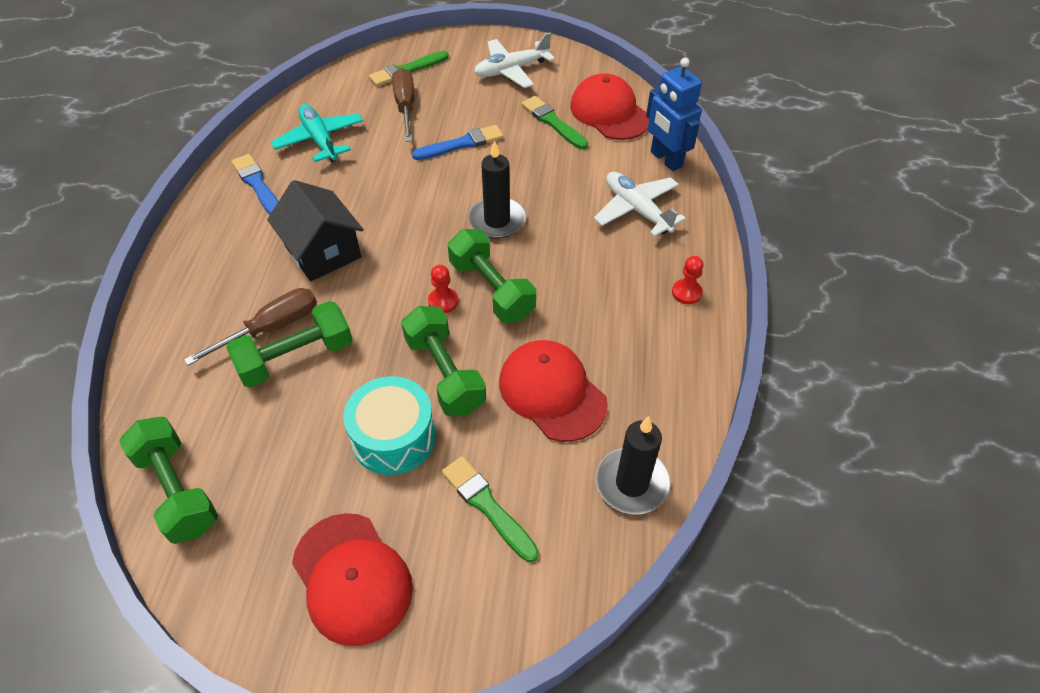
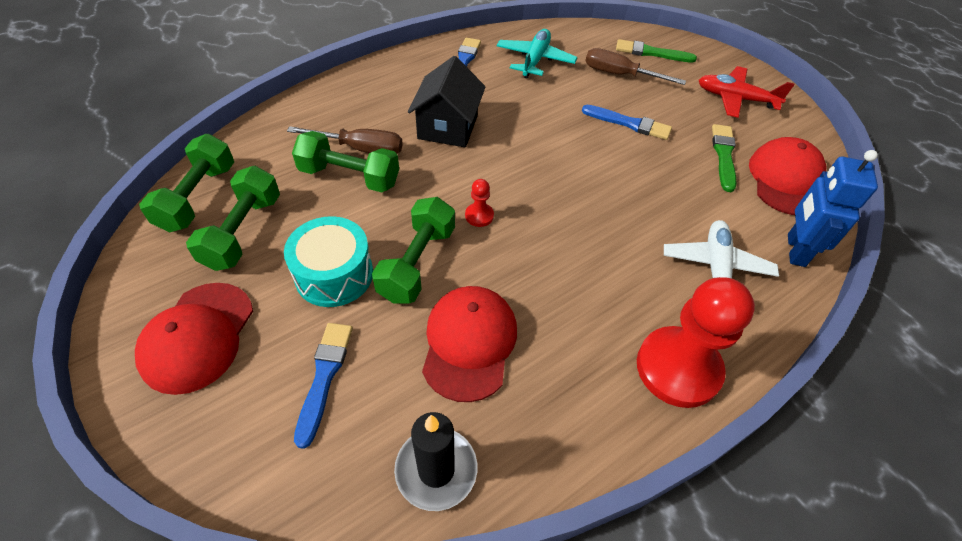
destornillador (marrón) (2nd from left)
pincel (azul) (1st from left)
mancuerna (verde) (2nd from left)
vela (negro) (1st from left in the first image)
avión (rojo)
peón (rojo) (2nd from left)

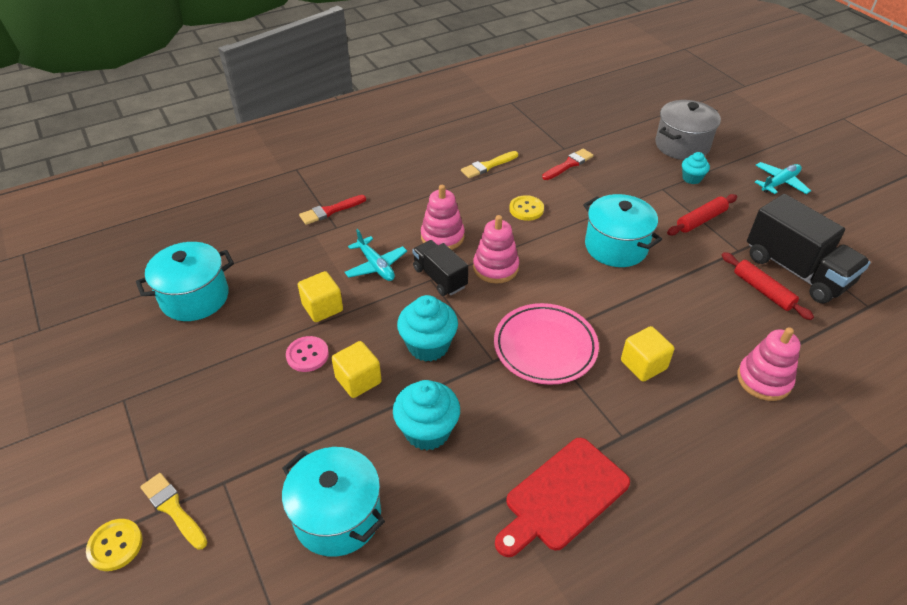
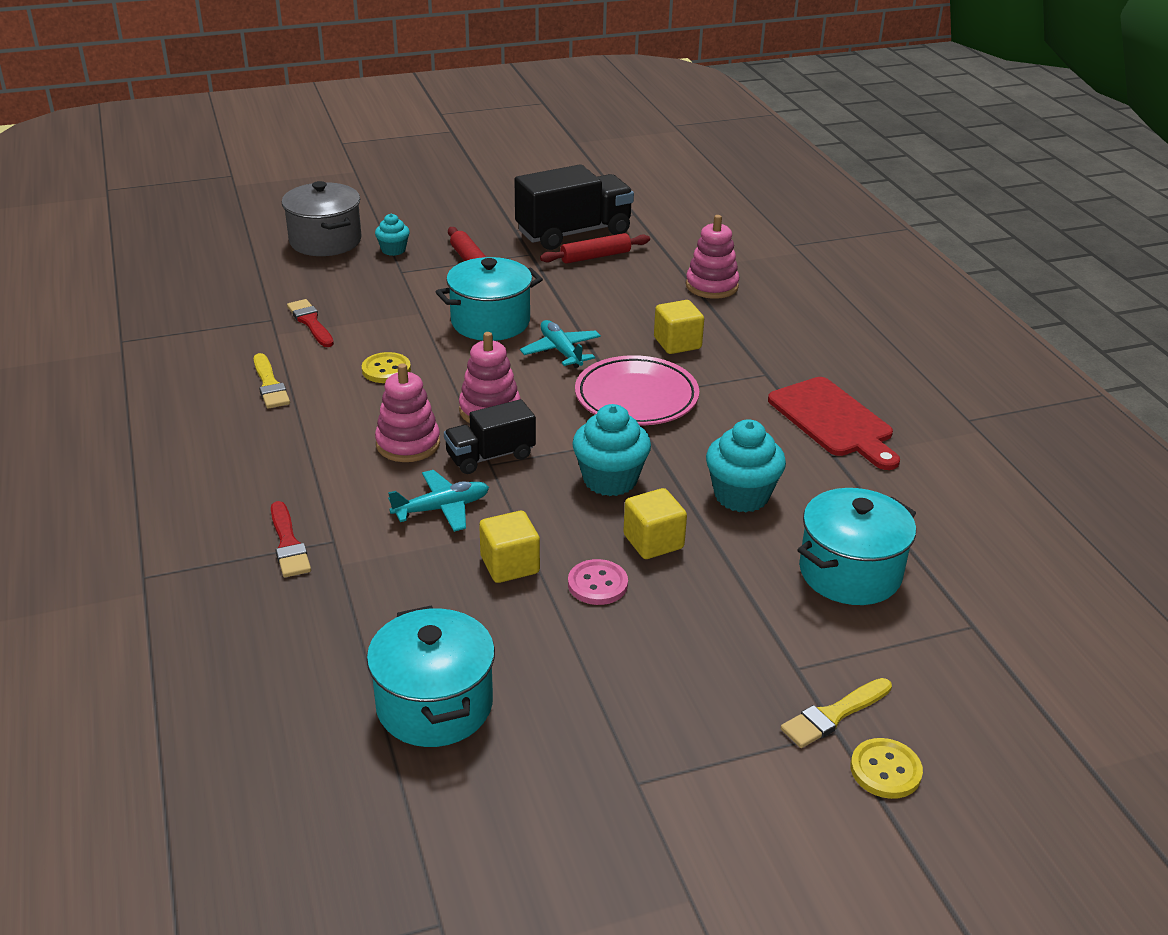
avión (turquesa) (2nd from left)

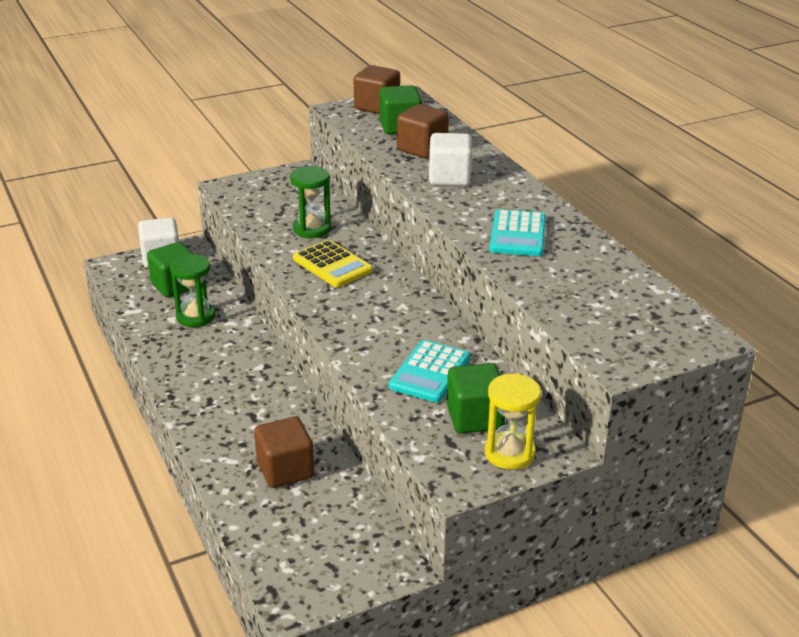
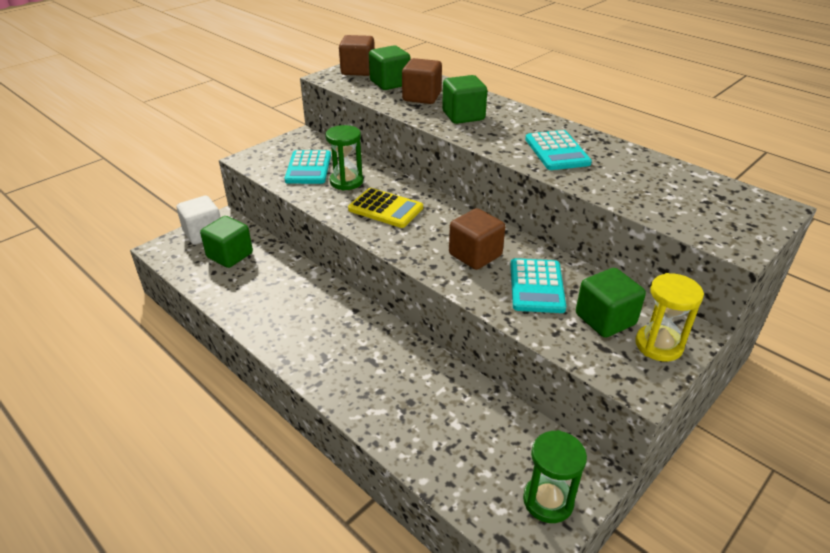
reloj de arena (verde) (2nd from left)
cubo (marrón) (3rd from left)
cubo (verde) (3rd from left)
calculadora (turquesa) (1st from left)

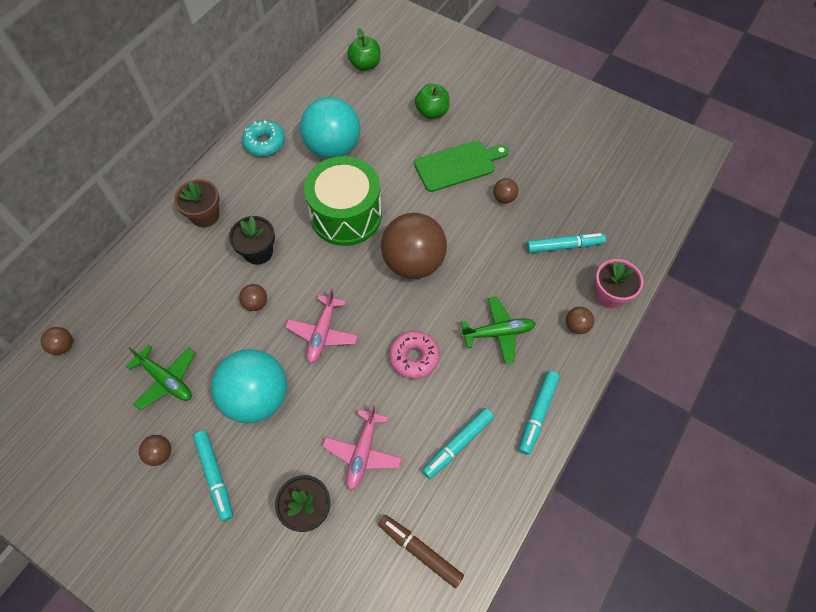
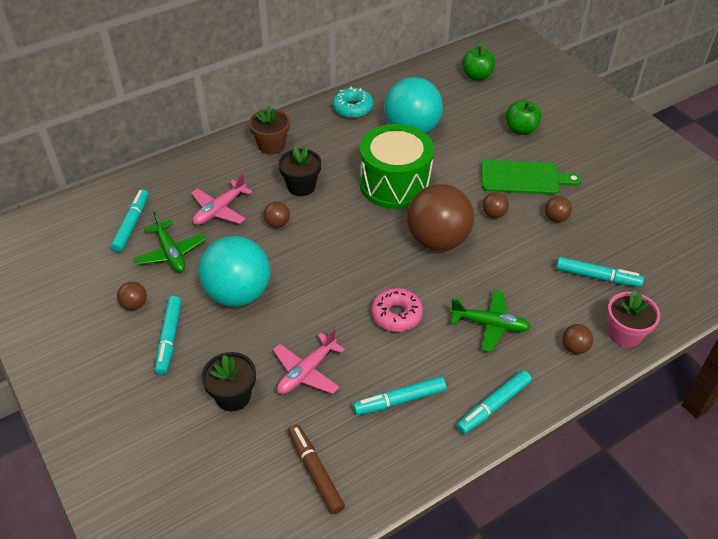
pelota (marrón) (4th from left)
avión (rosa) (1st from left)
rotulador (turquesa) (1st from left)

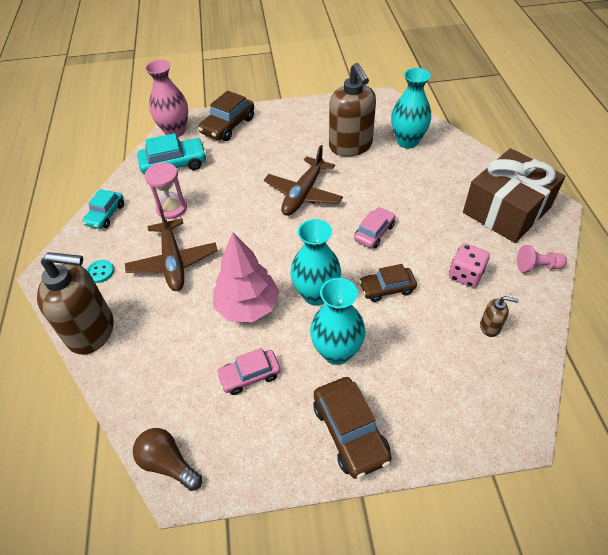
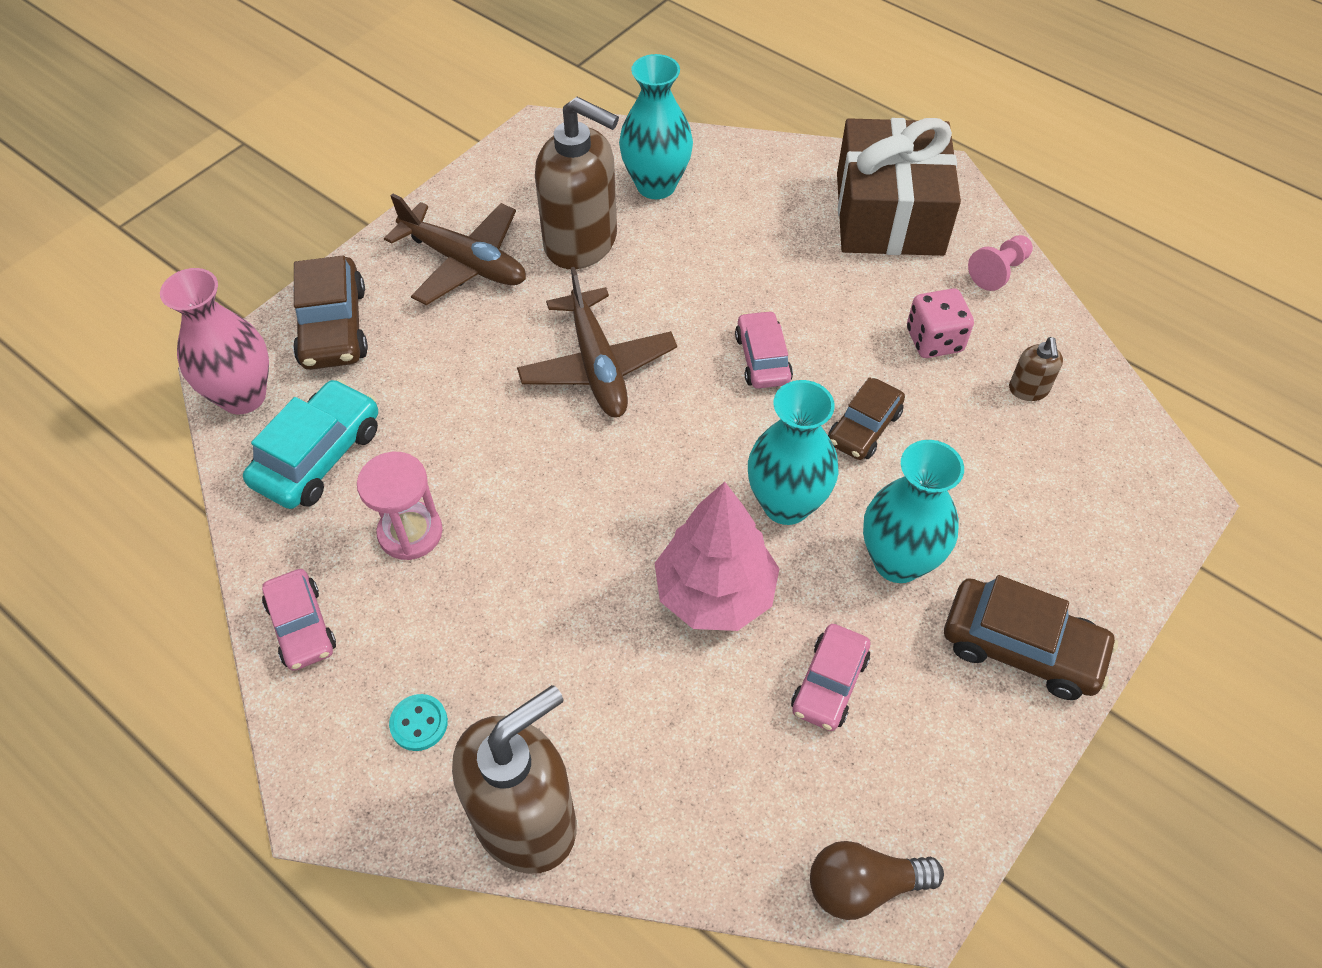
coche (rosa) (1st from left)
avión (marrón) (1st from left)
dispensador de jabón (marrón) (3rd from left)

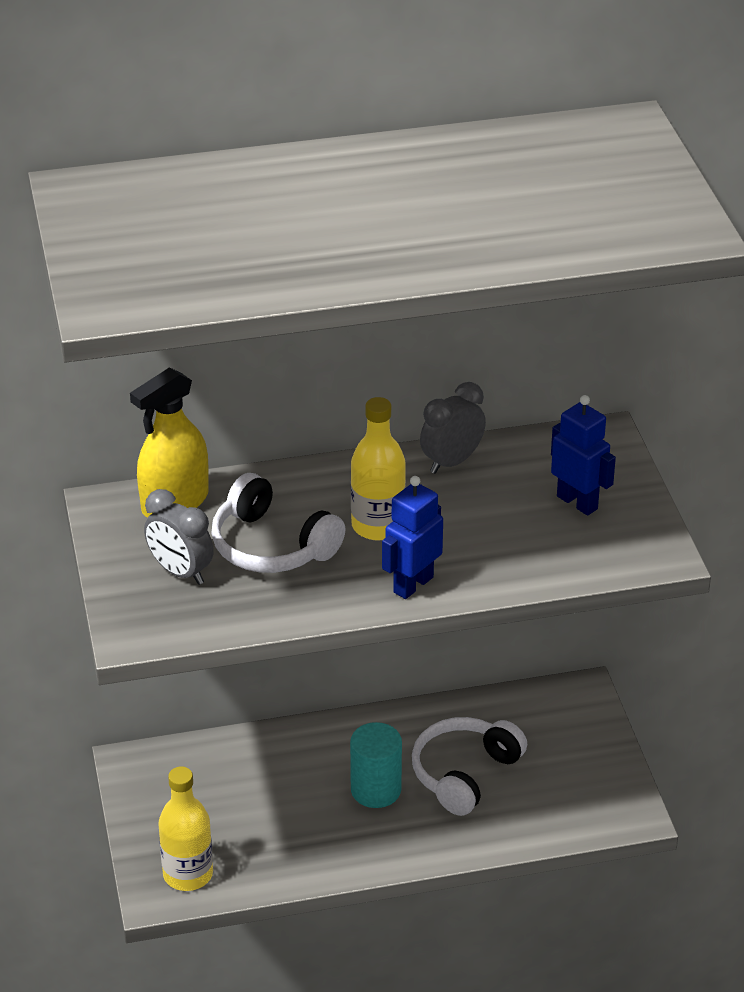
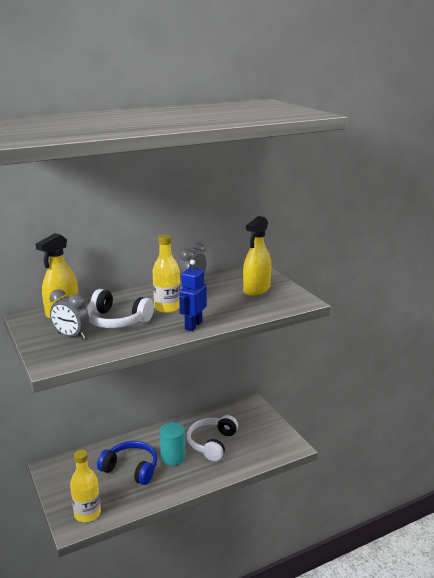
pulverizador (amarillo) (2nd from left)
auriculares (azul)

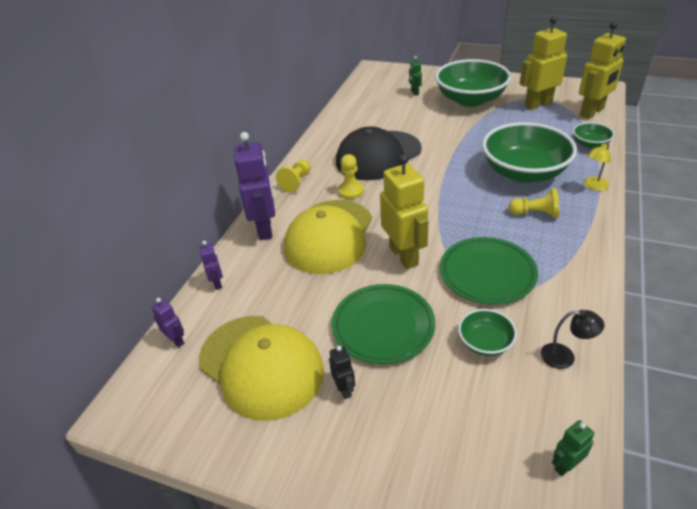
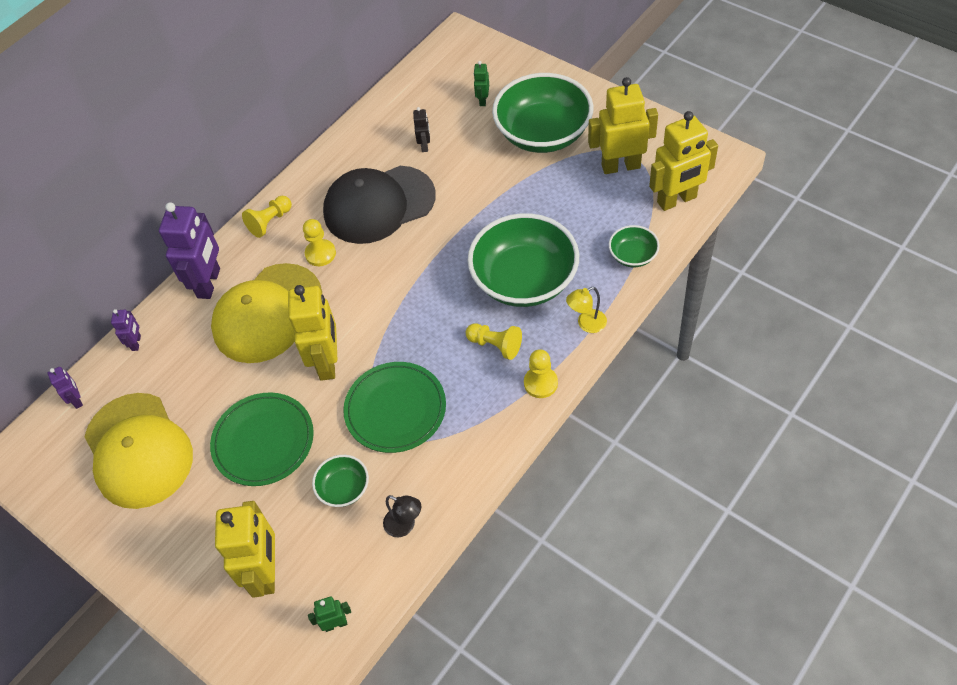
robot (negro)
robot (amarillo) (1st from left)
peón (amarillo) (4th from left)

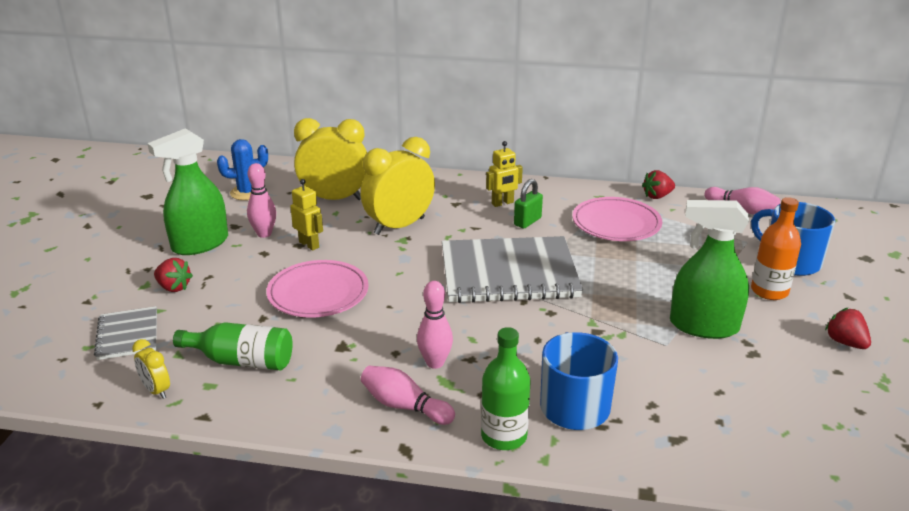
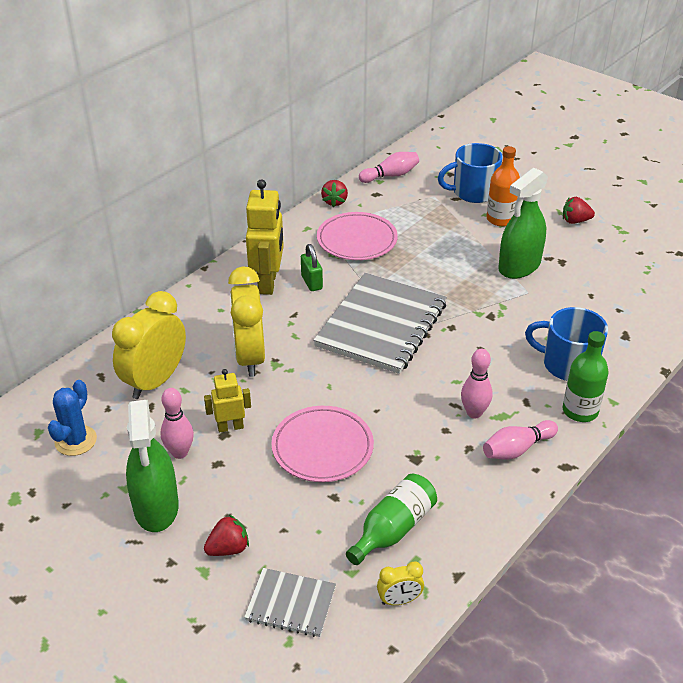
robot (amarillo) (2nd from left)

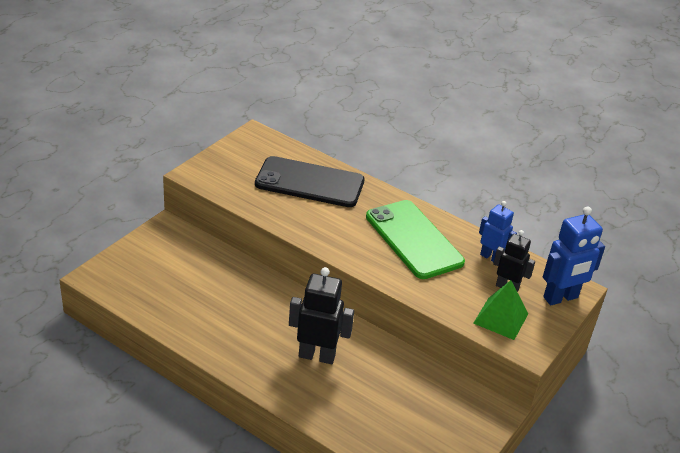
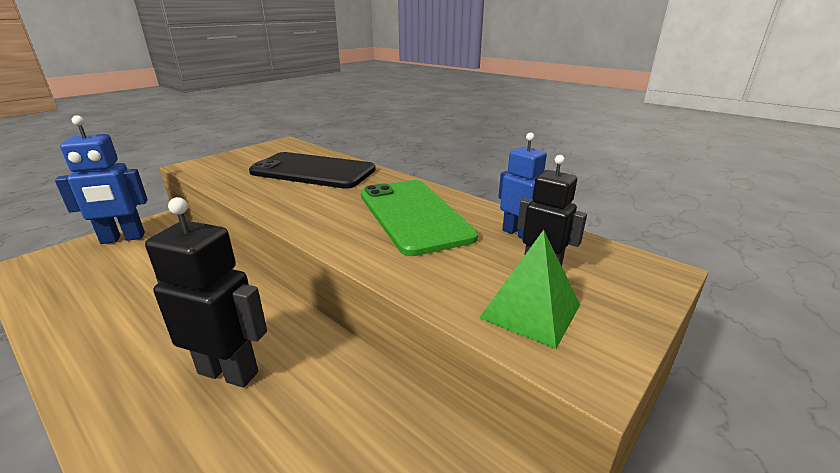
robot (azul) (1st from left)

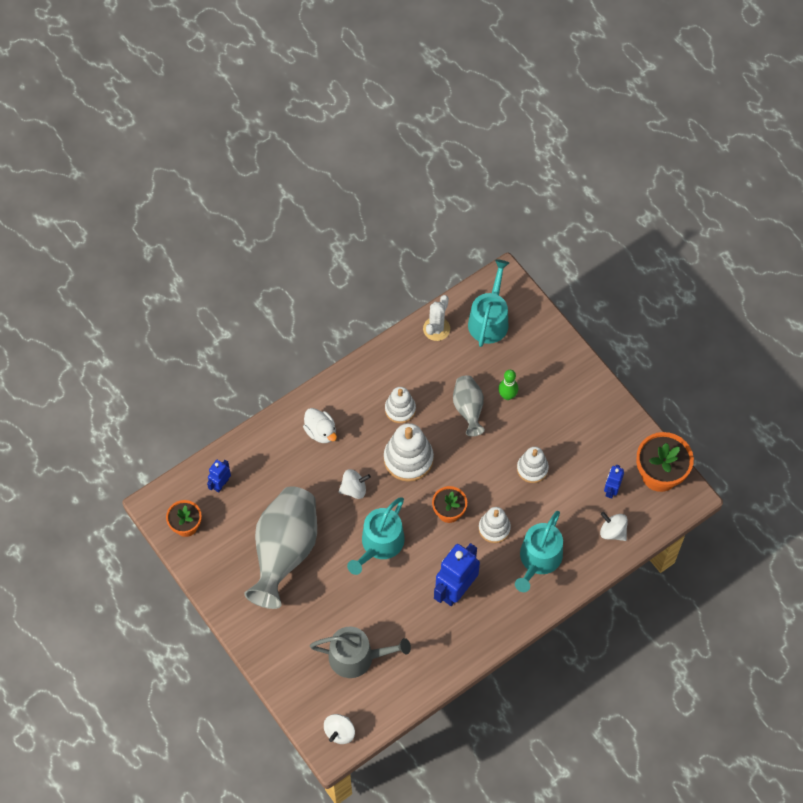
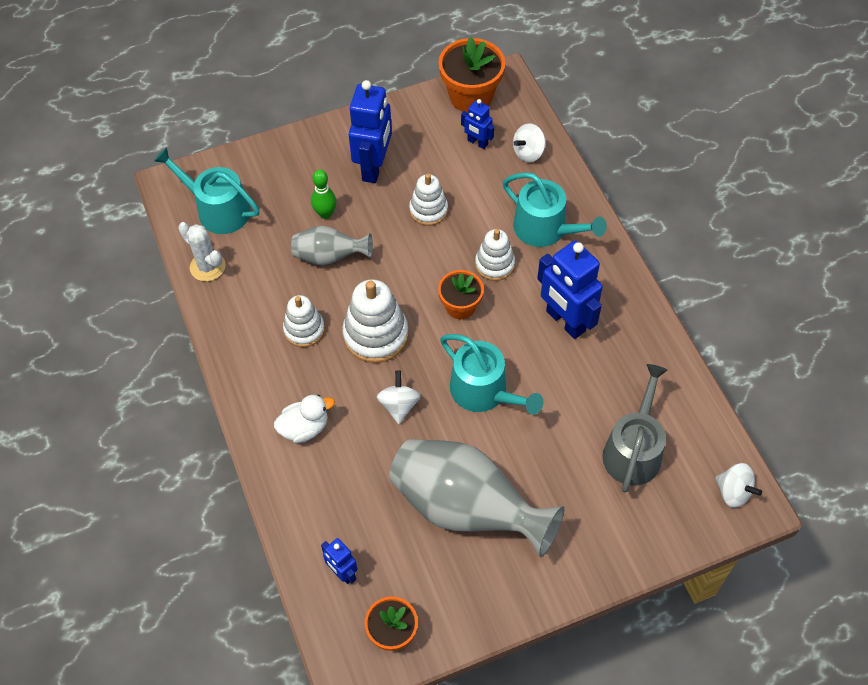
robot (azul) (2nd from left)

